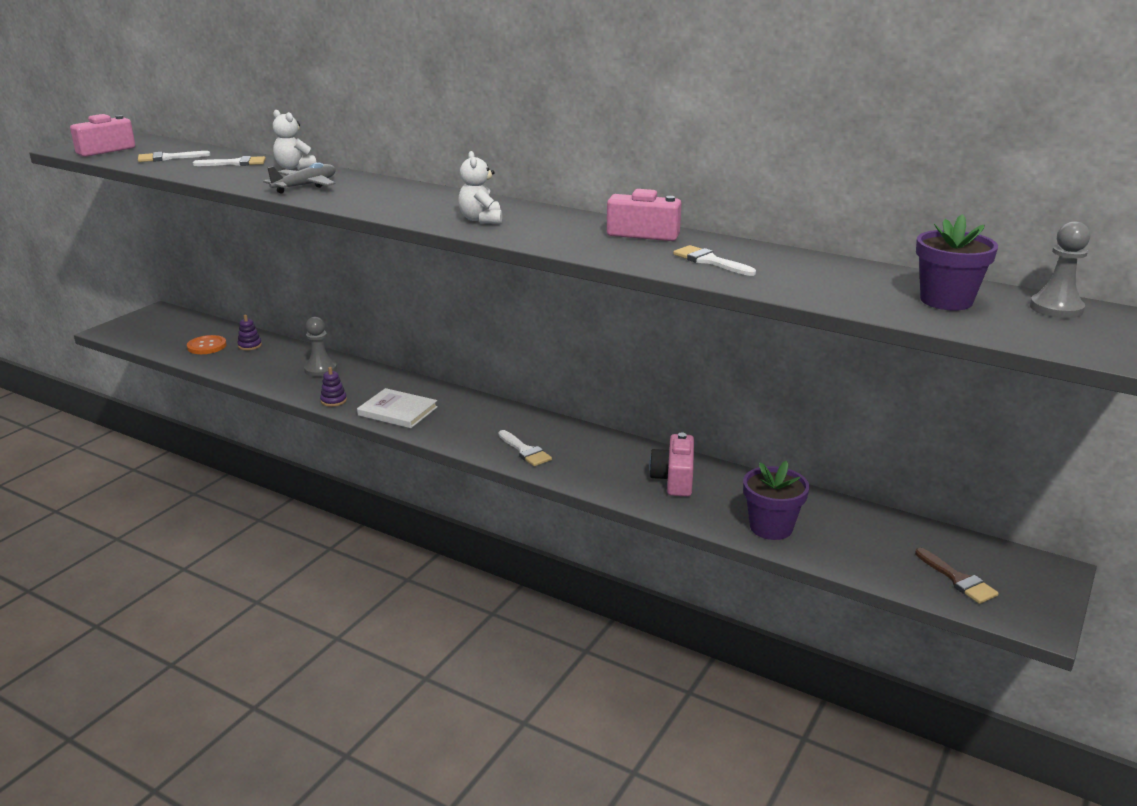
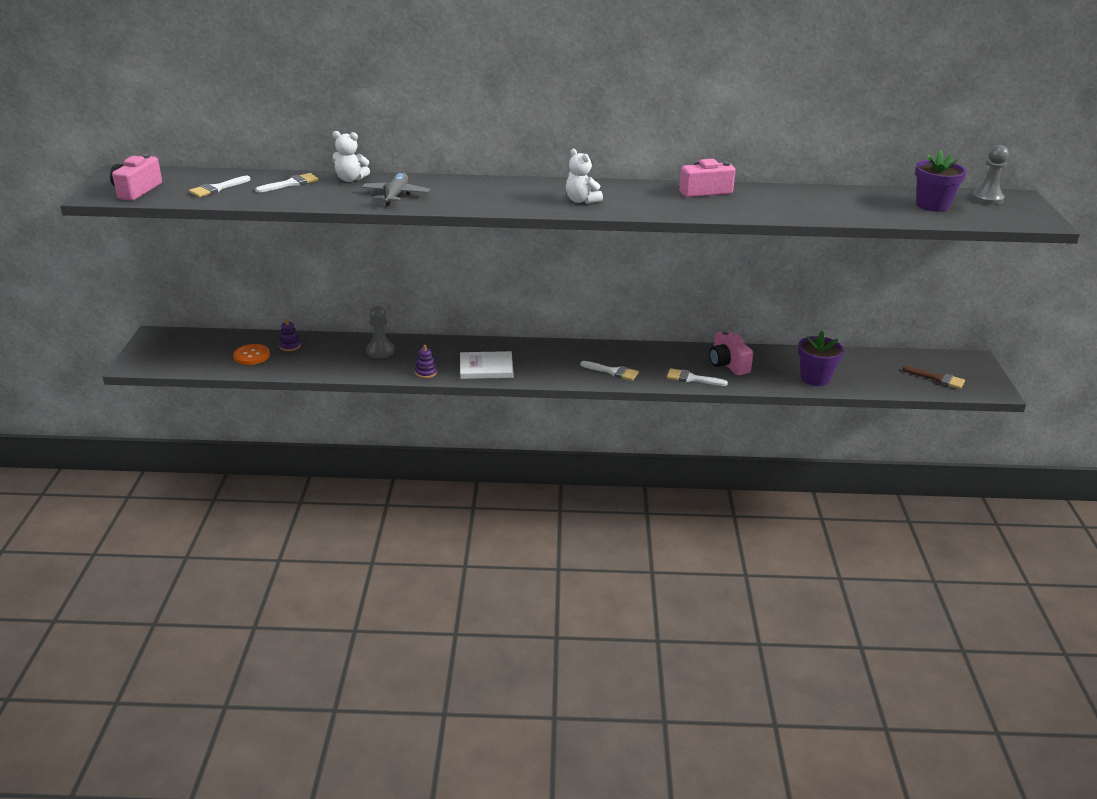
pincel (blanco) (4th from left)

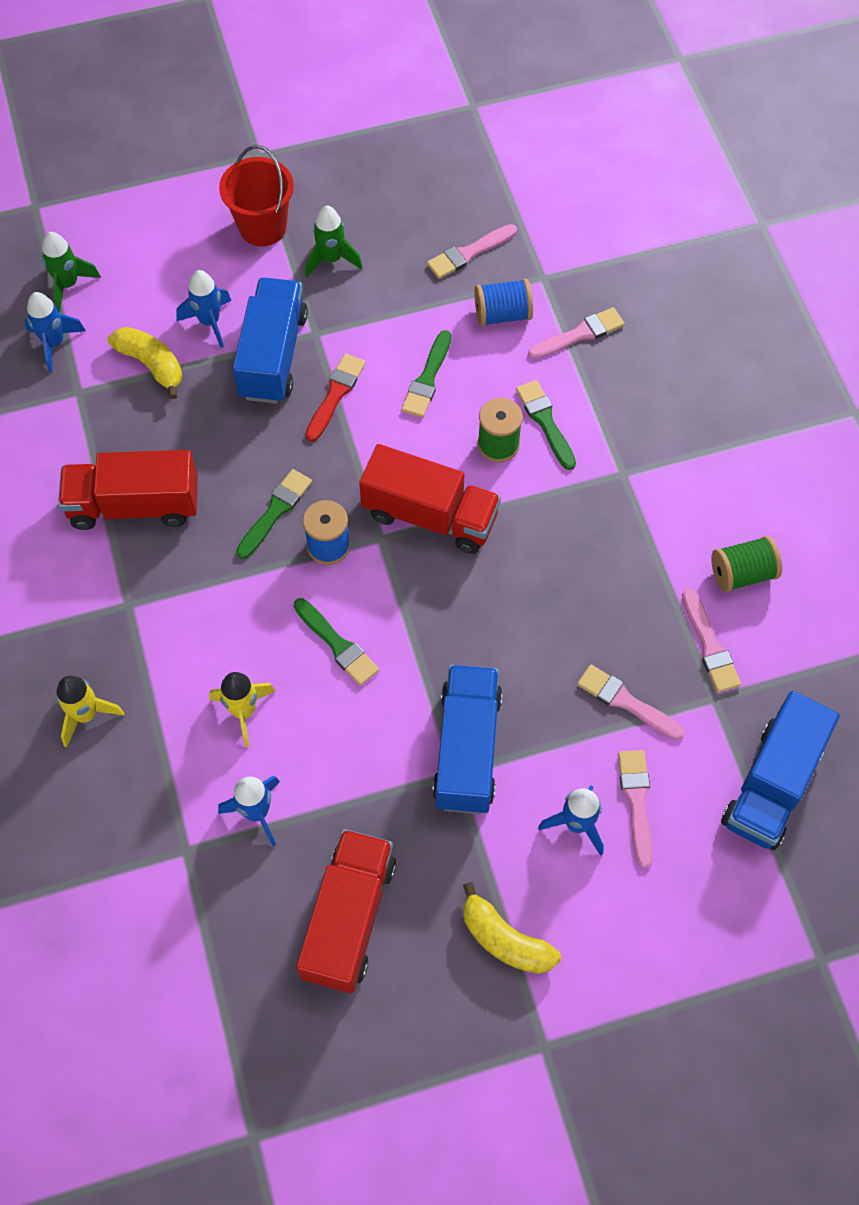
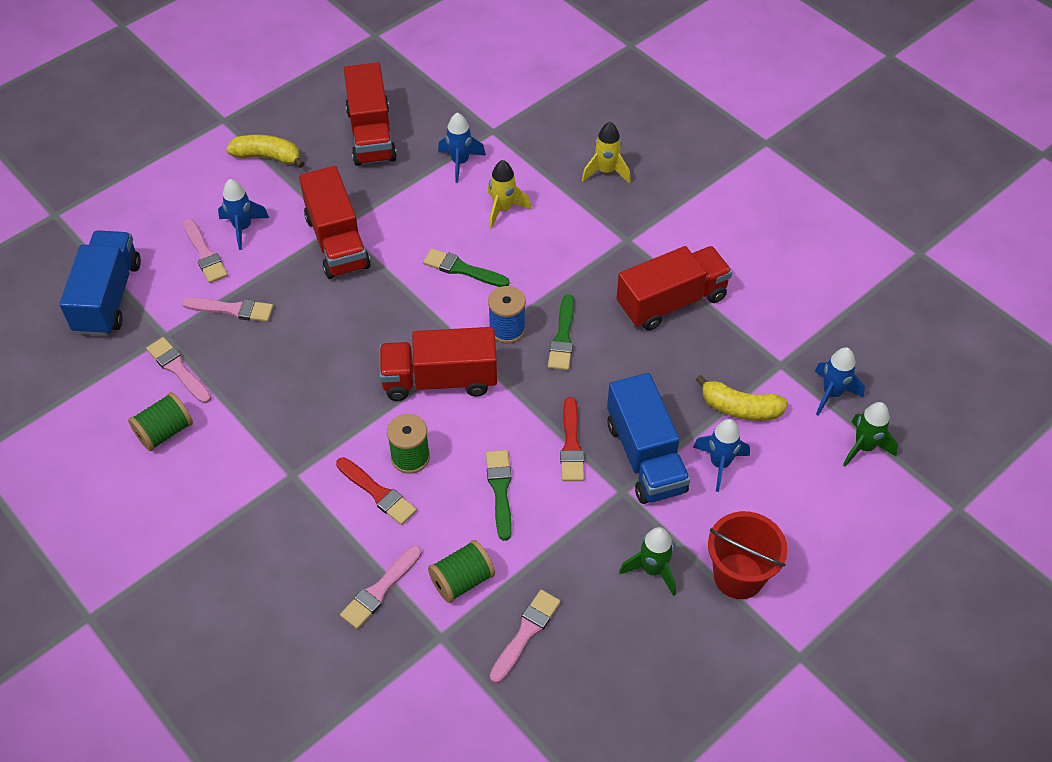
camión (rojo) (1st from left)
carrete (verde) (3rd from left)
pincel (rojo) (1st from left)

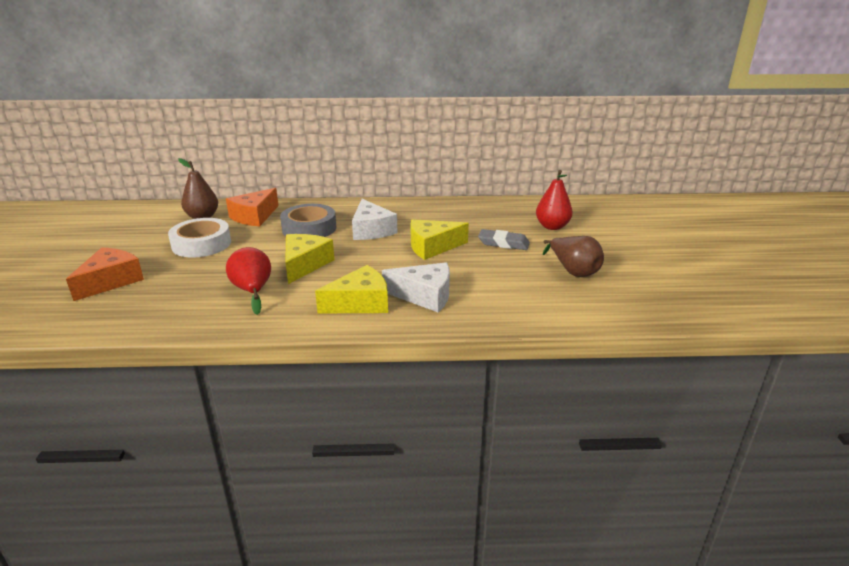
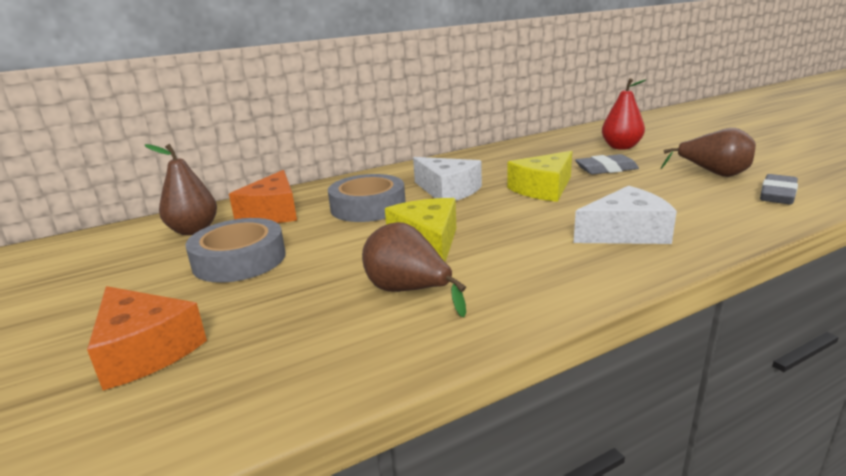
queso (naranja) (1st from left)
cinta adhesiva (gris) (1st from left)
pera (marrón) (2nd from left)
queso (amarillo) (2nd from left in the first image)
goma de borrar (gris) (2nd from left)

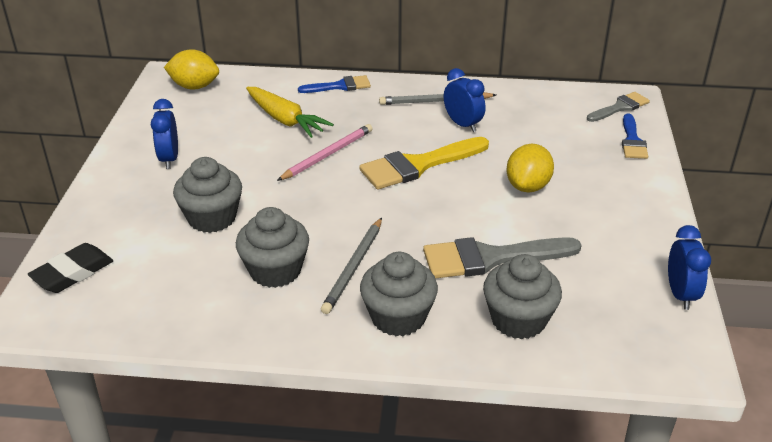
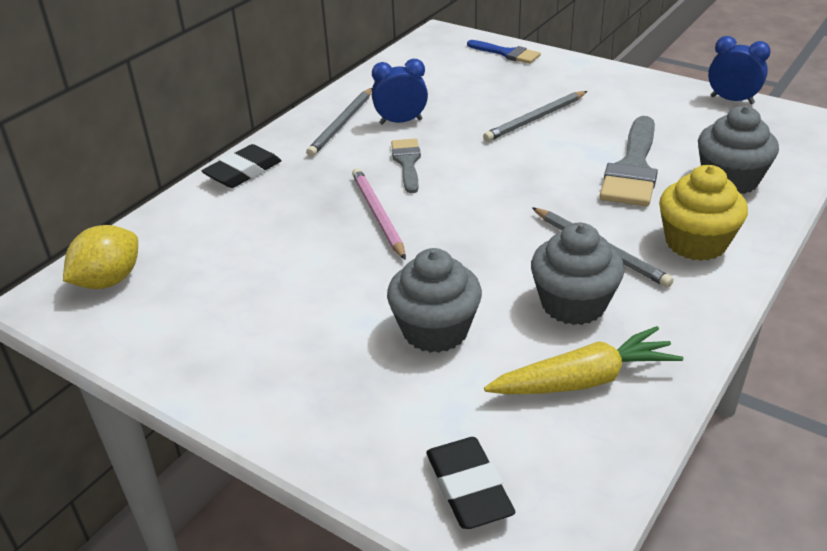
despertador (azul) (1st from left in the first image)
zanahoria (amarillo)
goma de borrar (negro) (1st from left)
pincel (amarillo)
magdalena (amarillo)
lápiz (gris) (2nd from left)
pincel (gris) (1st from left)

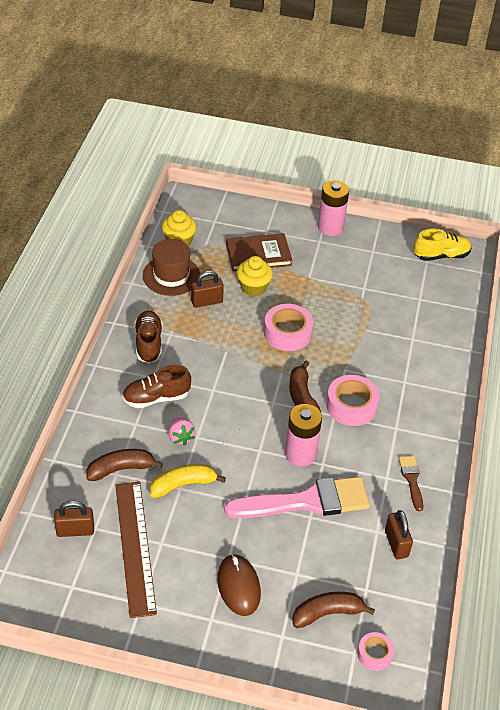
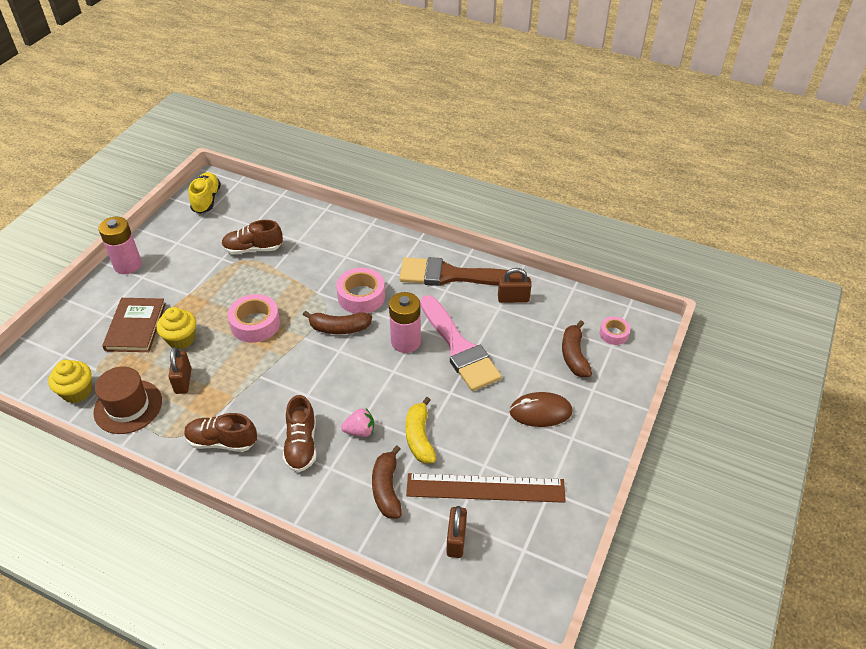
pincel (rosa)
pincel (marrón)
zapato (marrón) (2nd from left)

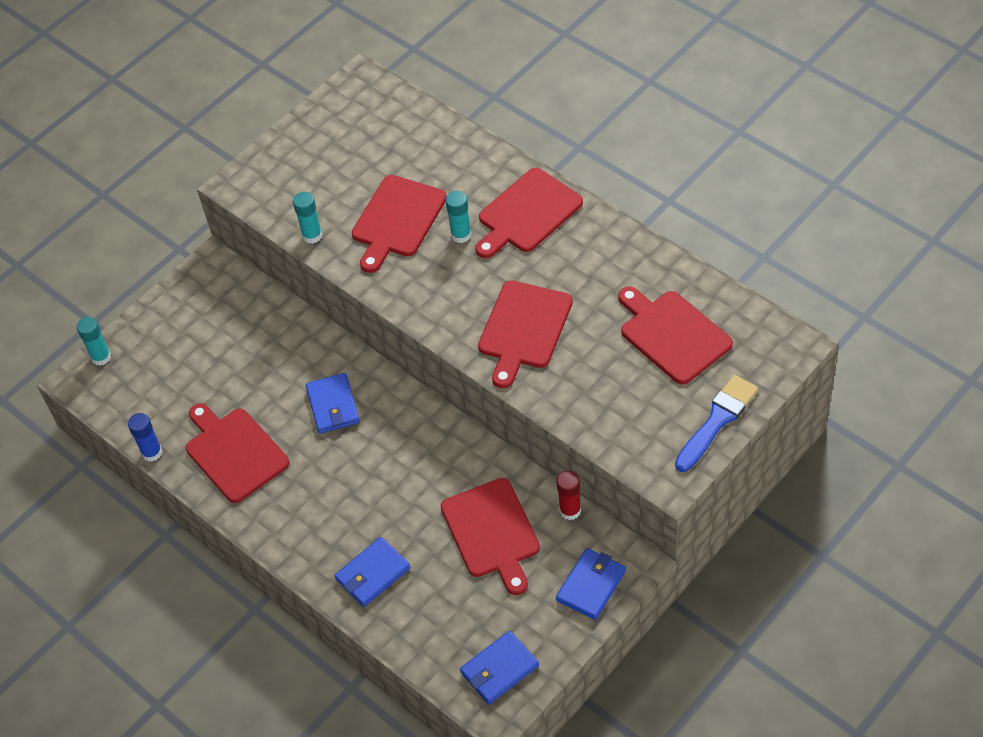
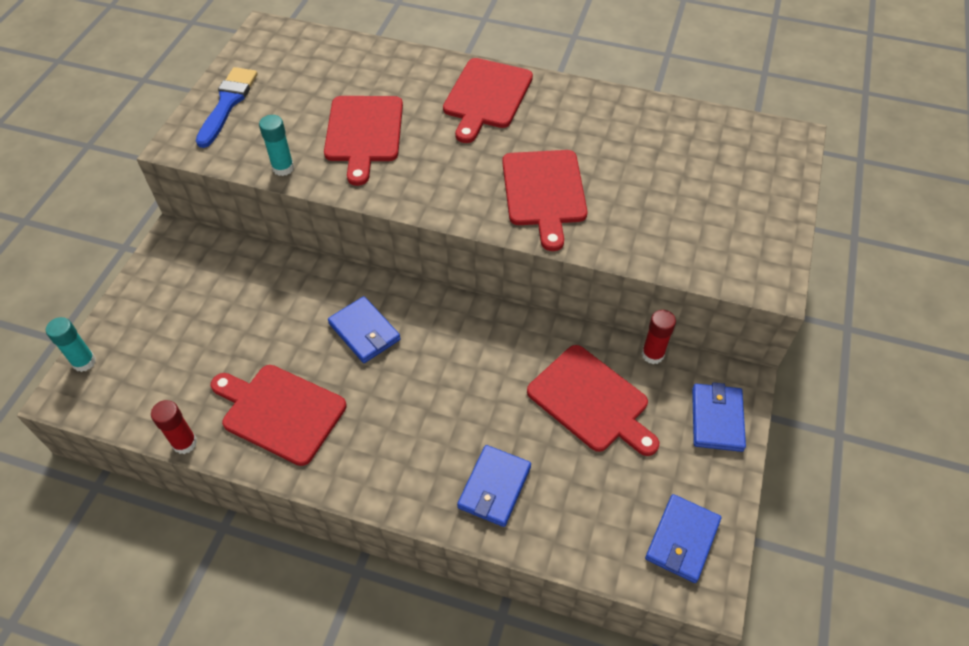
barra de pegamento (rojo) (1st from left)
barra de pegamento (turquesa) (3rd from left in the first image)
tabla de cortar (rojo) (6th from left in the first image)
pincel (azul)

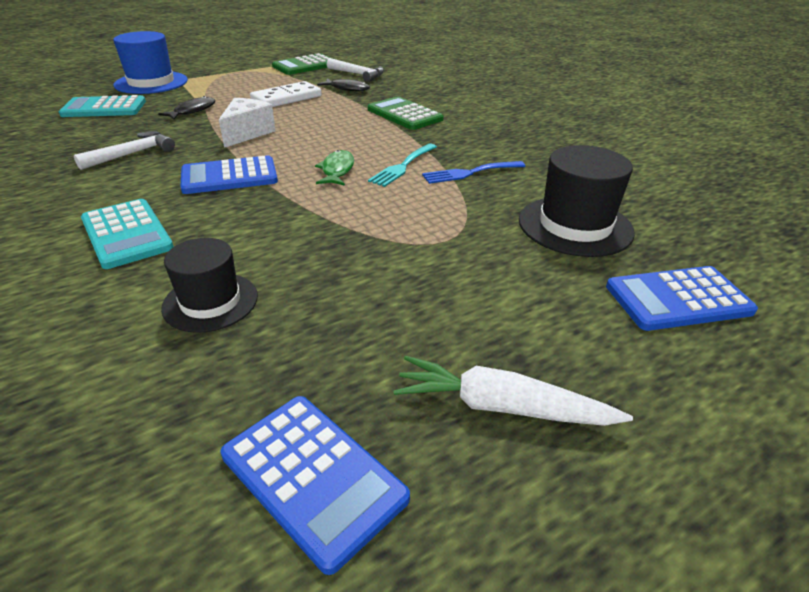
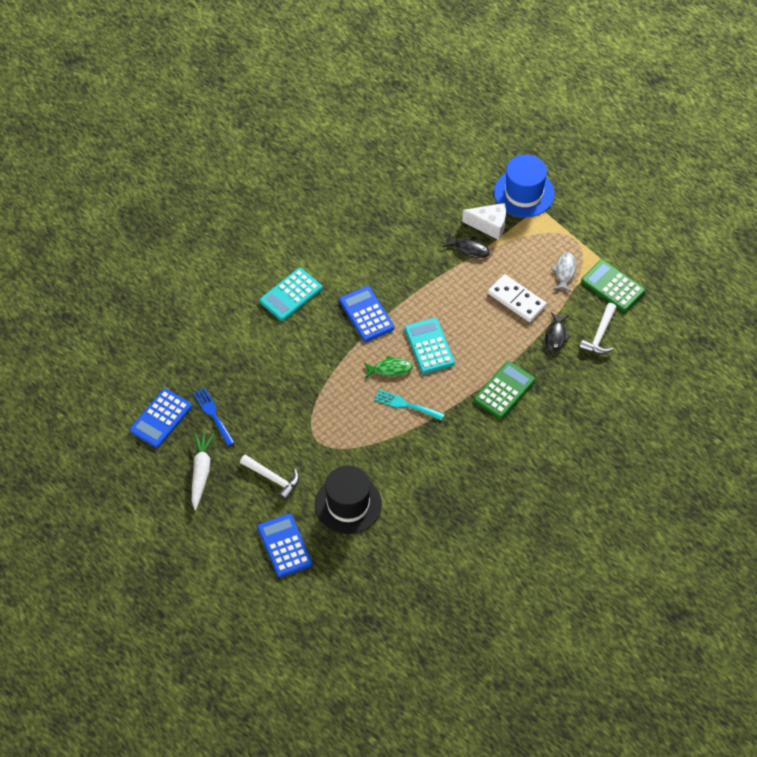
calculadora (turquesa) (2nd from left)
martillo (blanco) (1st from left)
sombrero (negro) (1st from left in the first image)
queso (blanco)
tenedor (azul)
pez (gris)

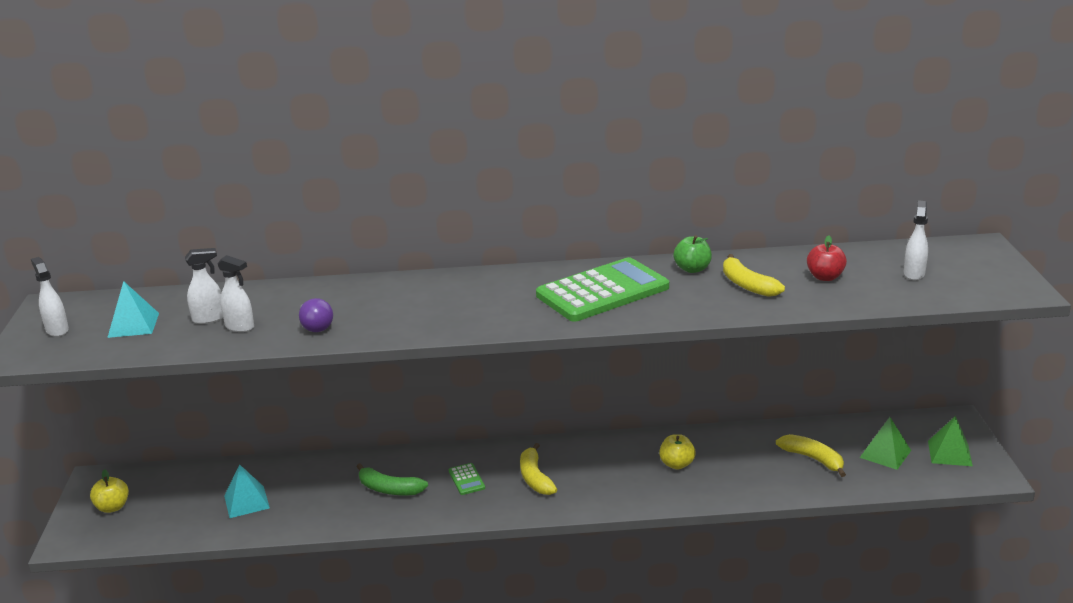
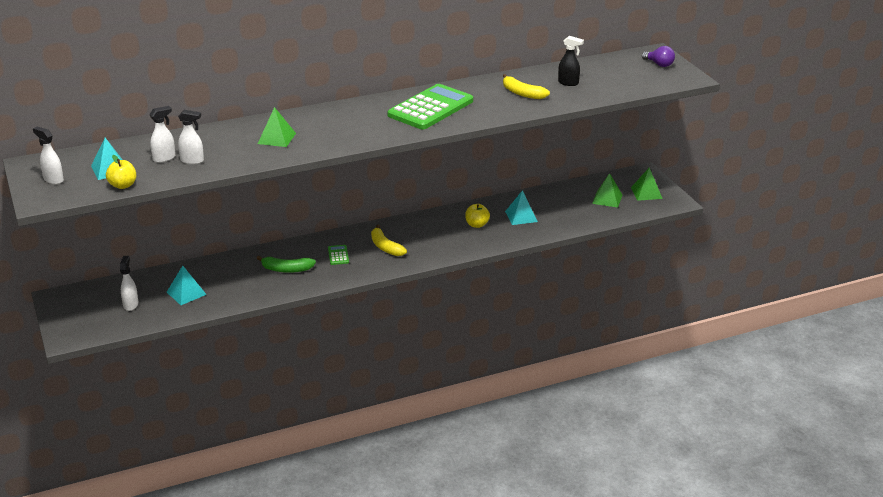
manzana (amarillo) (1st from left)
bombilla (morado)
calculadora (verde) (1st from left)
manzana (verde)
plátano (amarillo) (3rd from left in the first image)
pulverizador (negro)
pulverizador (blanco) (2nd from left)
pirámide (verde) (1st from left)
pirámide (turquesa) (3rd from left)

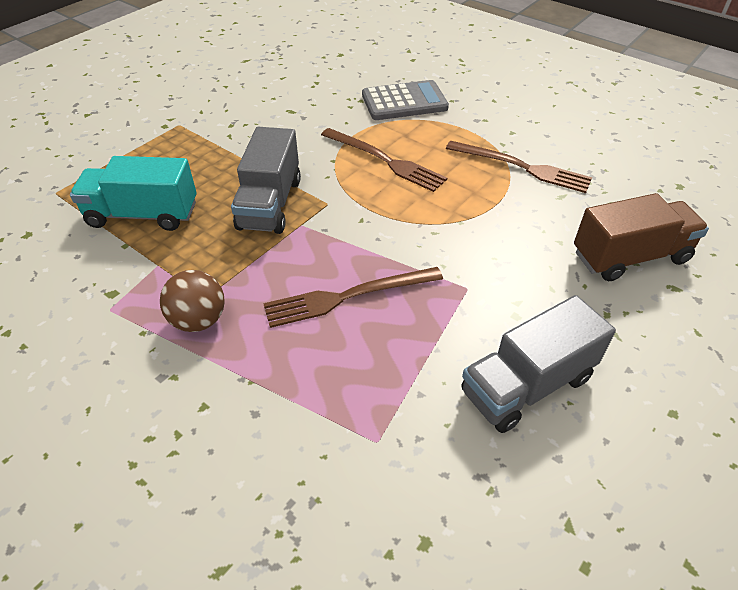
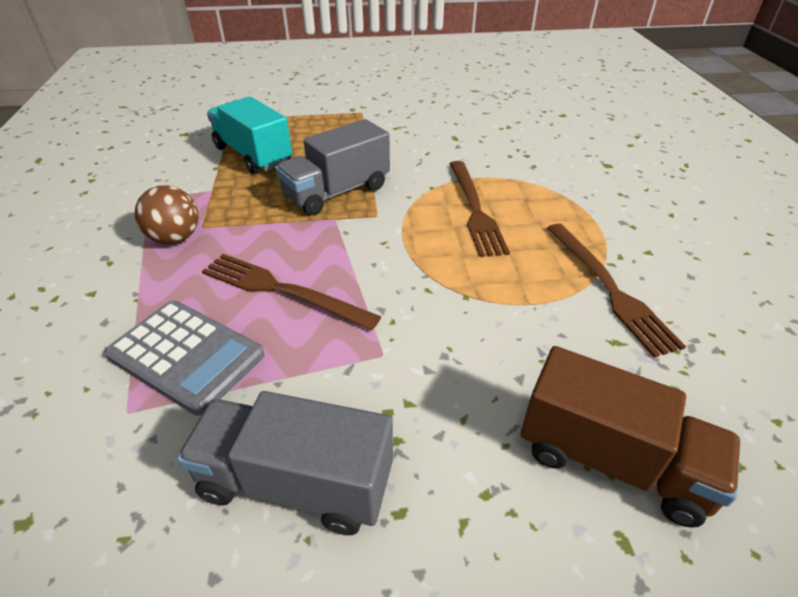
calculadora (gris)

